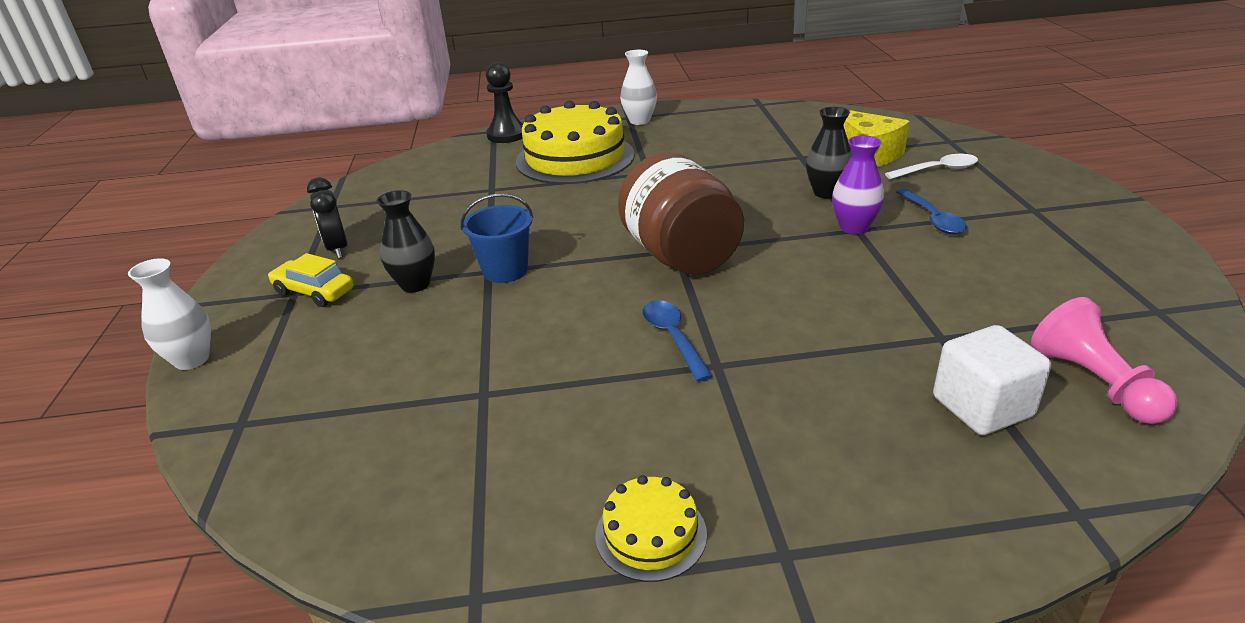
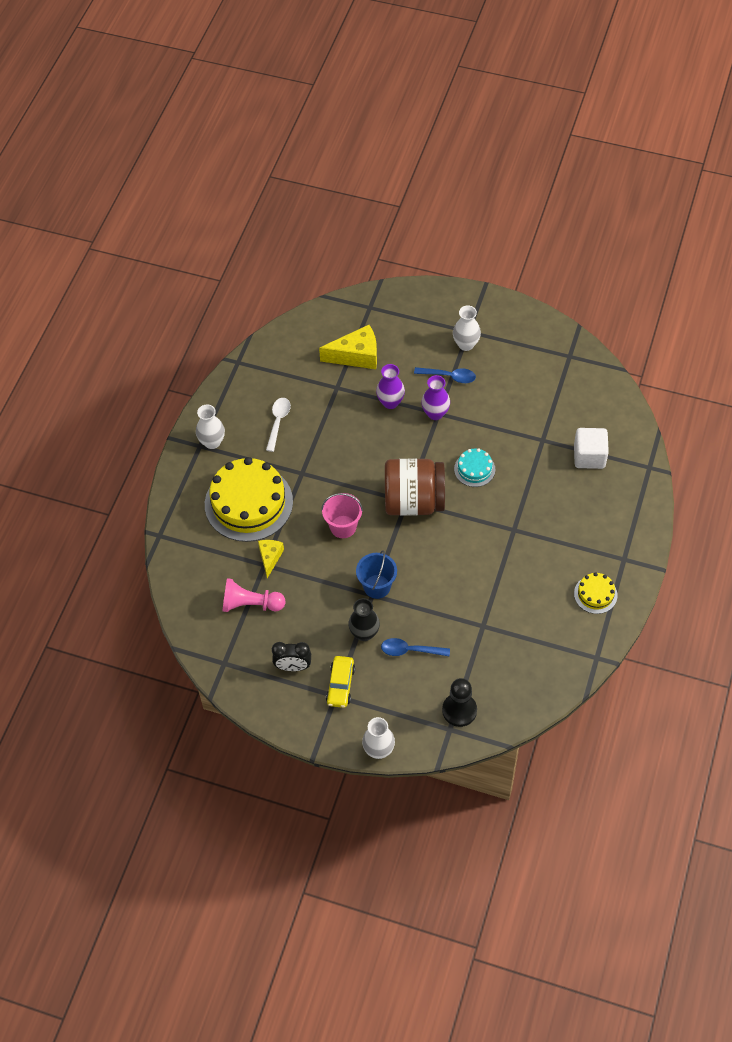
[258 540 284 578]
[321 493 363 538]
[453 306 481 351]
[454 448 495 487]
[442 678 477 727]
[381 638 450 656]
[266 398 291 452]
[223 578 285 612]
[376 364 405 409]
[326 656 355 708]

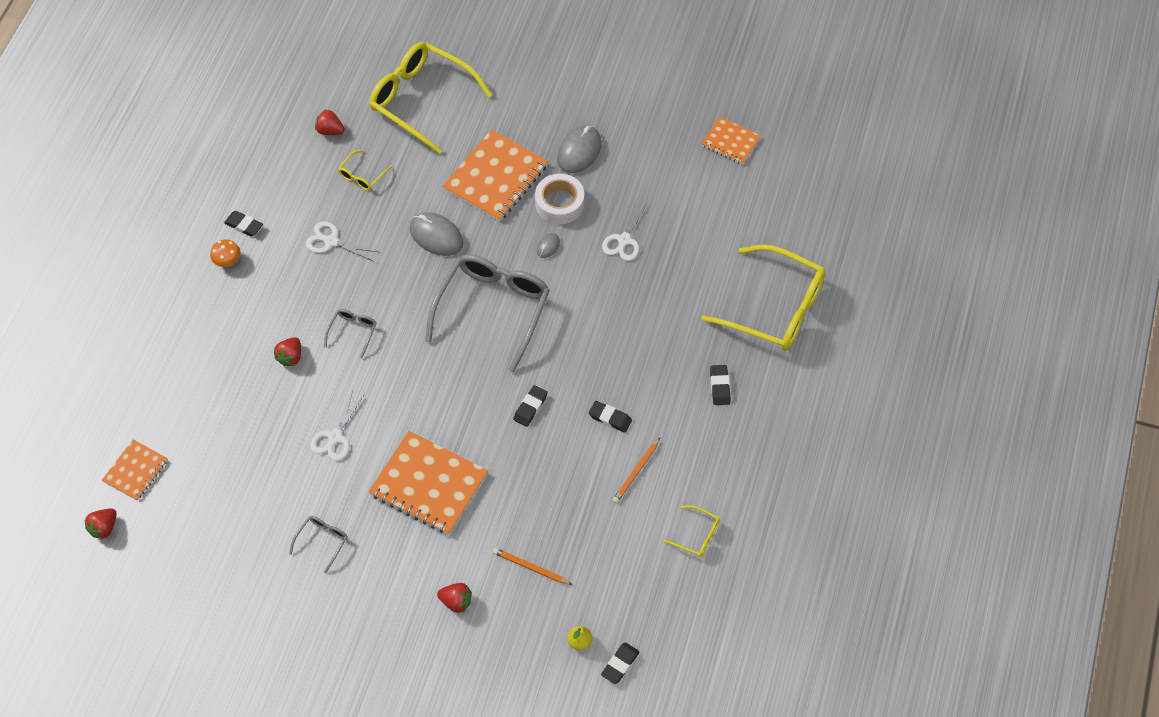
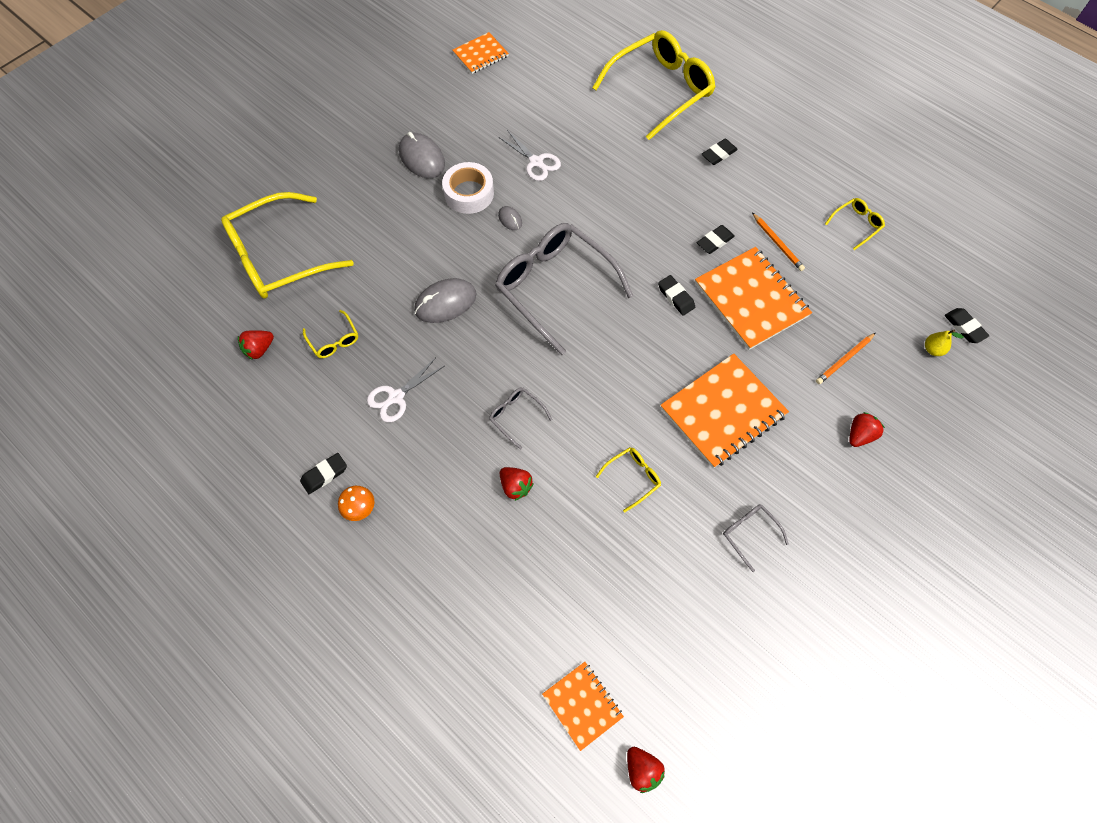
[695 247 812 350]
[596 447 661 512]
[702 139 738 165]

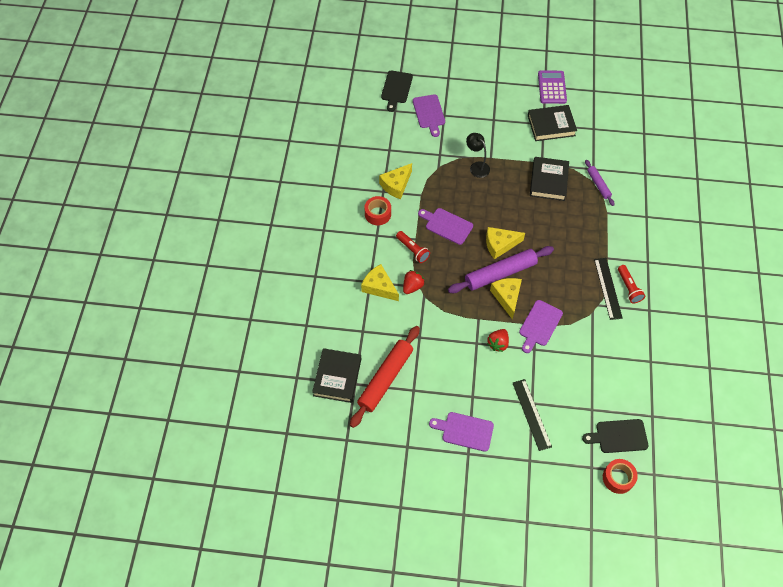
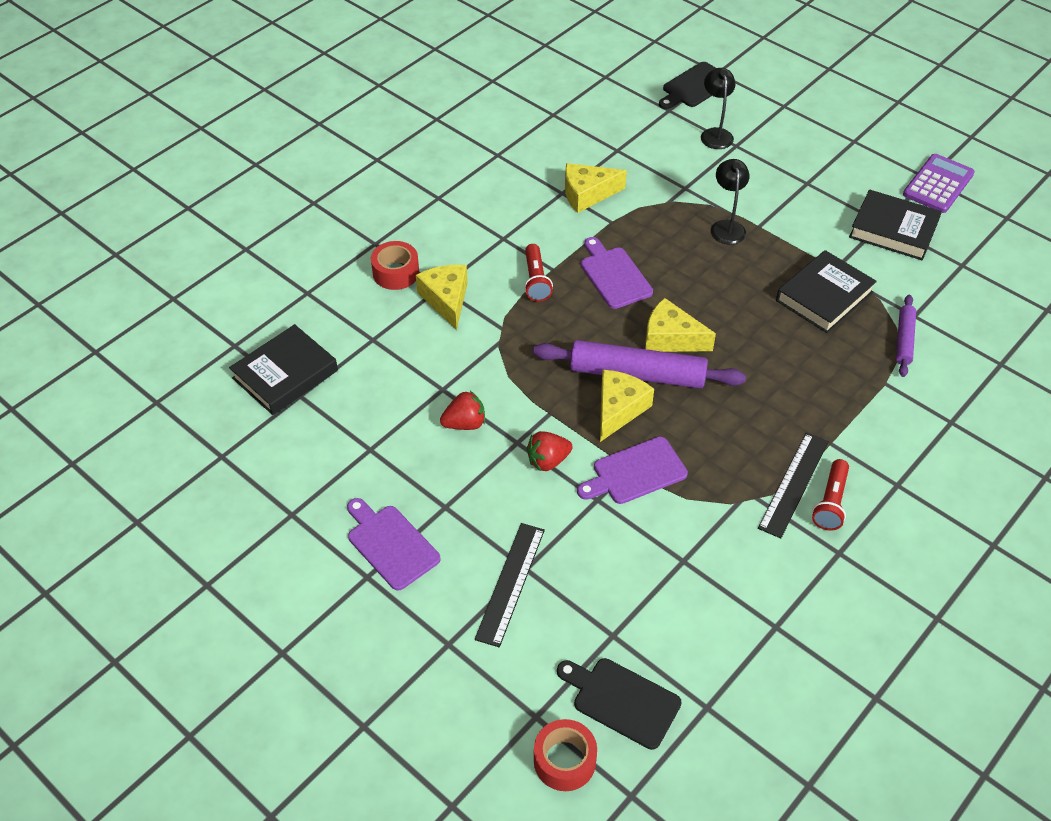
[350 326 420 428] (first image)
[371 241 419 290]
[440 391 485 430]
[701 68 735 149]

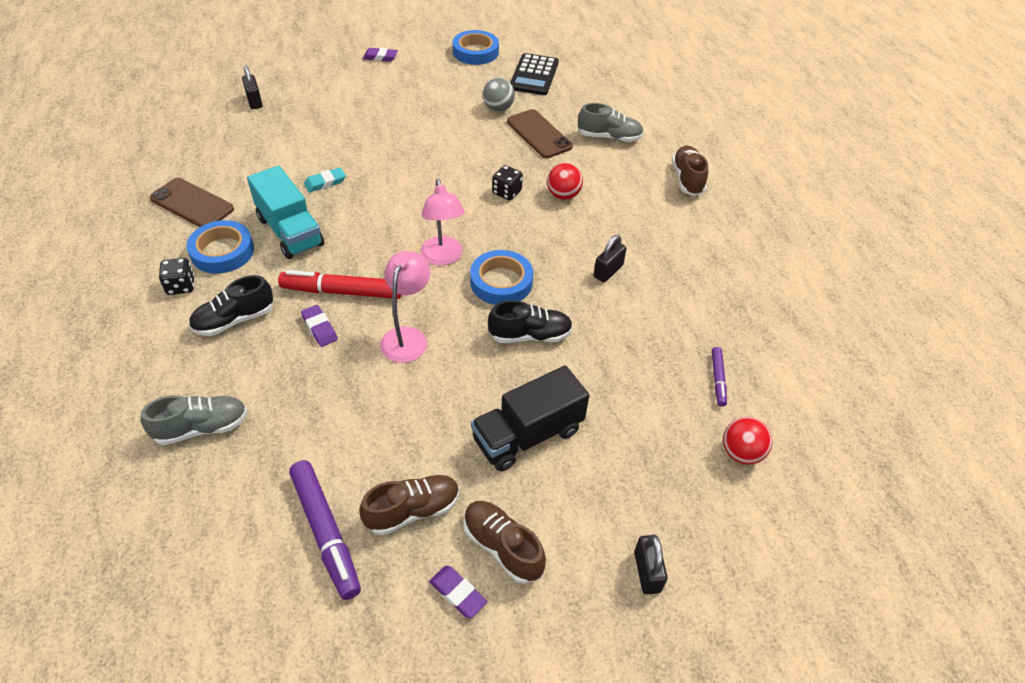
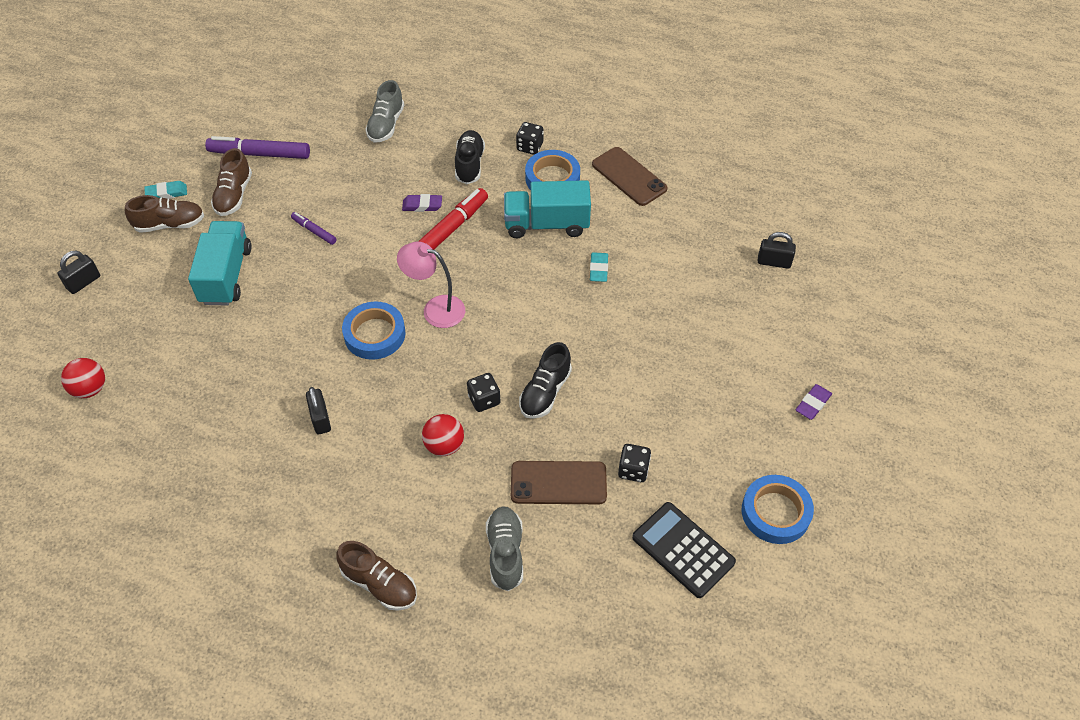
[380 251 430 363] (first image)
[519 342 572 419]
[291 212 337 245]
[618 444 651 482]
[144 181 187 199]
[188 221 252 306]
[592 147 667 206]
[486 506 523 591]
[58 251 100 294]

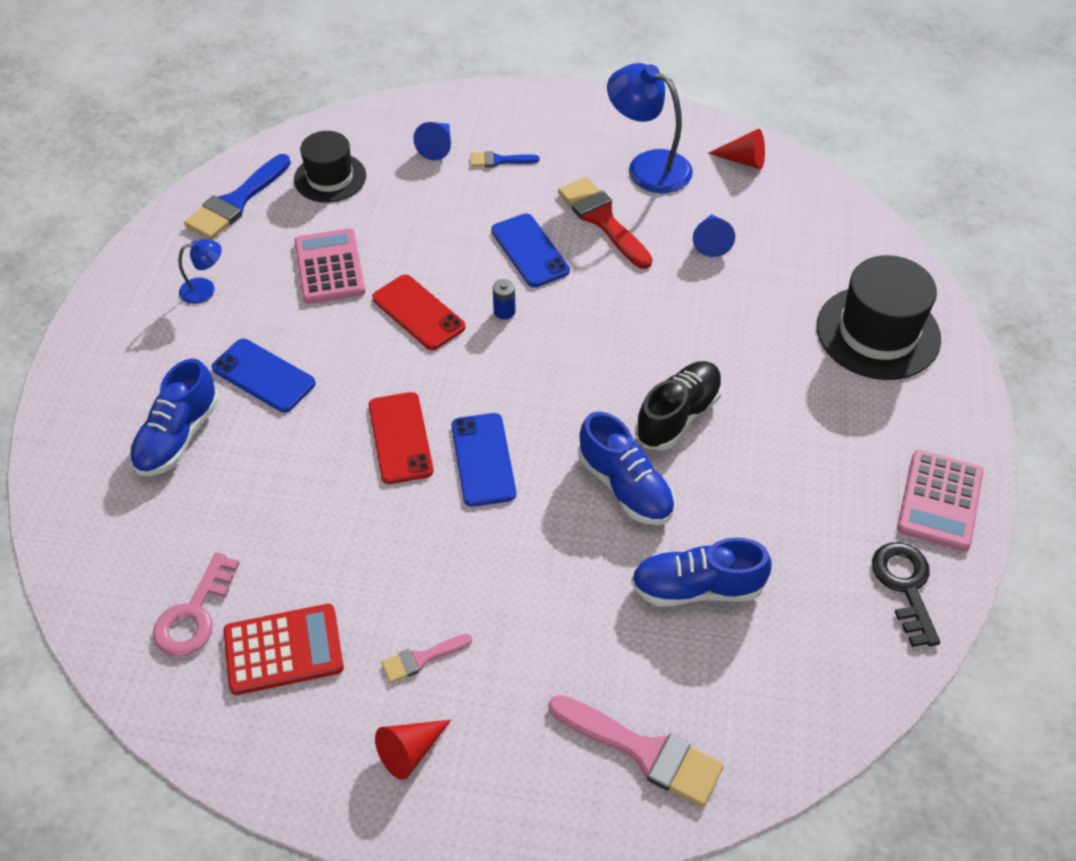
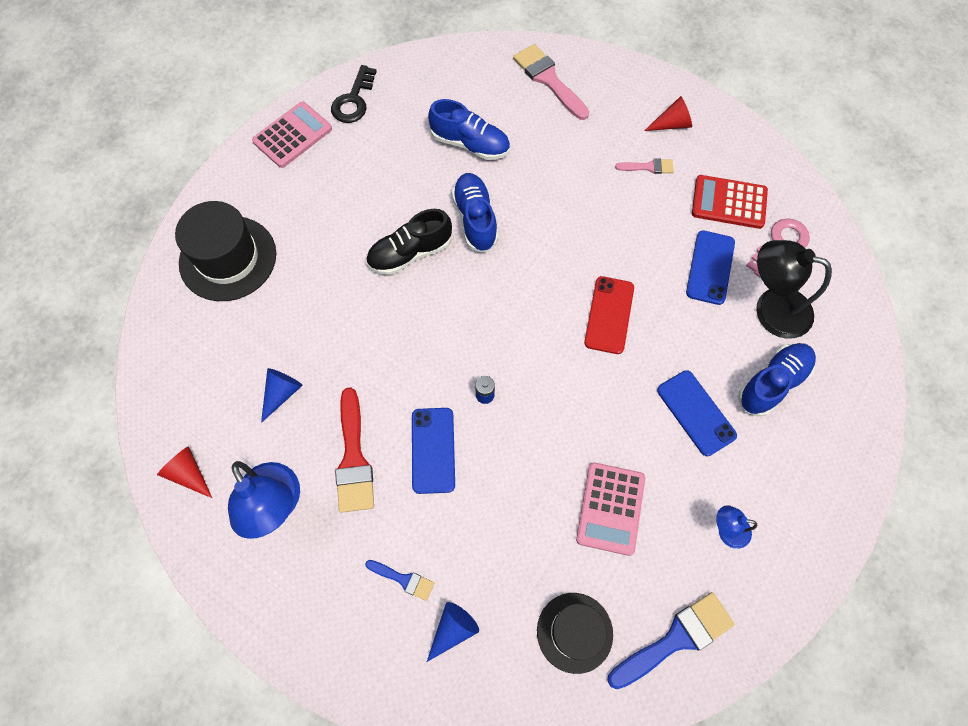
[372 275 465 350] (first image)
[756 240 832 339]
[686 230 735 305]

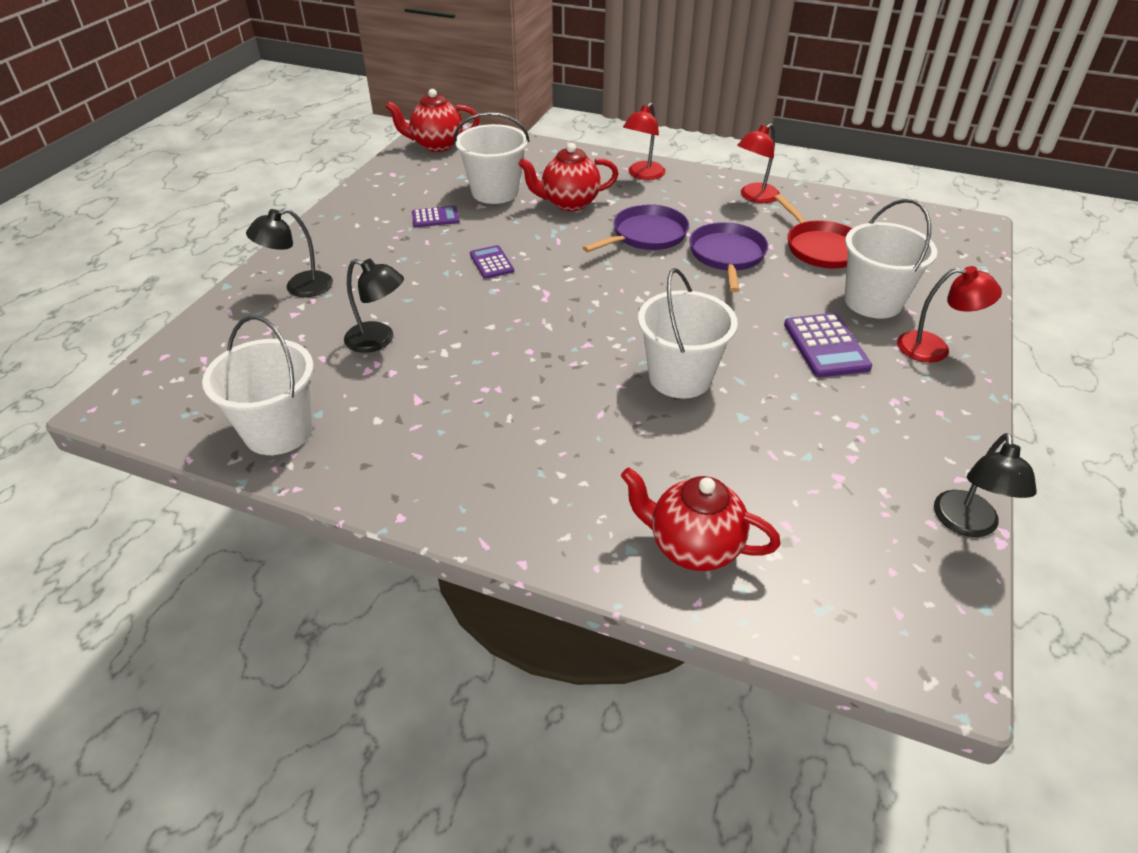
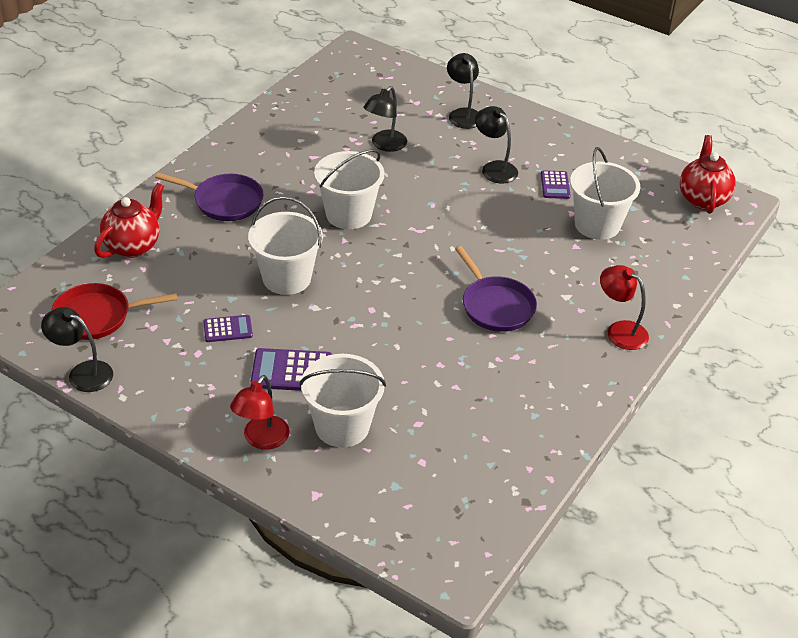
[519 143 619 211] (first image)
[737 123 780 203] (first image)
[475 106 518 183]
[314 149 384 229]
[203 315 253 342]
[155 173 263 221]
[51 283 178 340]

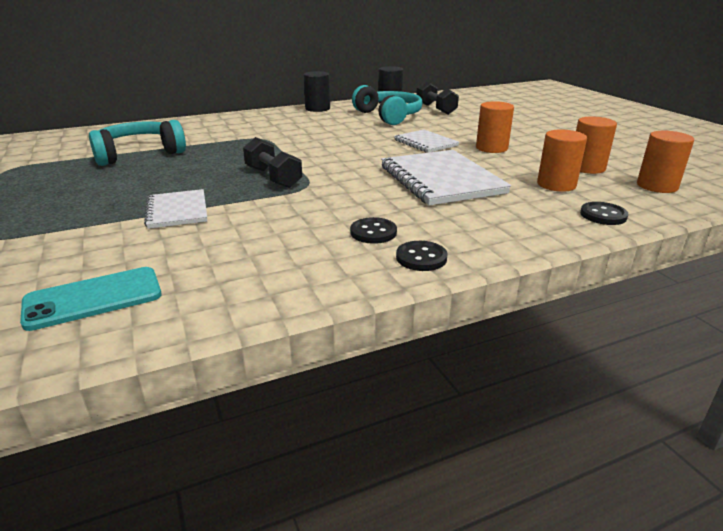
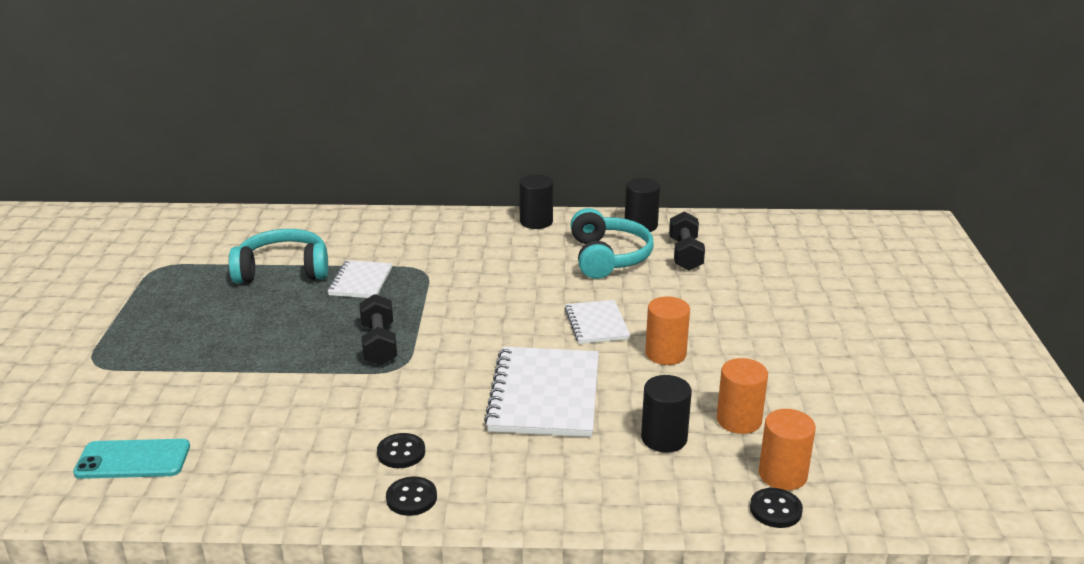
[328 260 392 298]
[750 488 803 528]
[641 375 692 453]

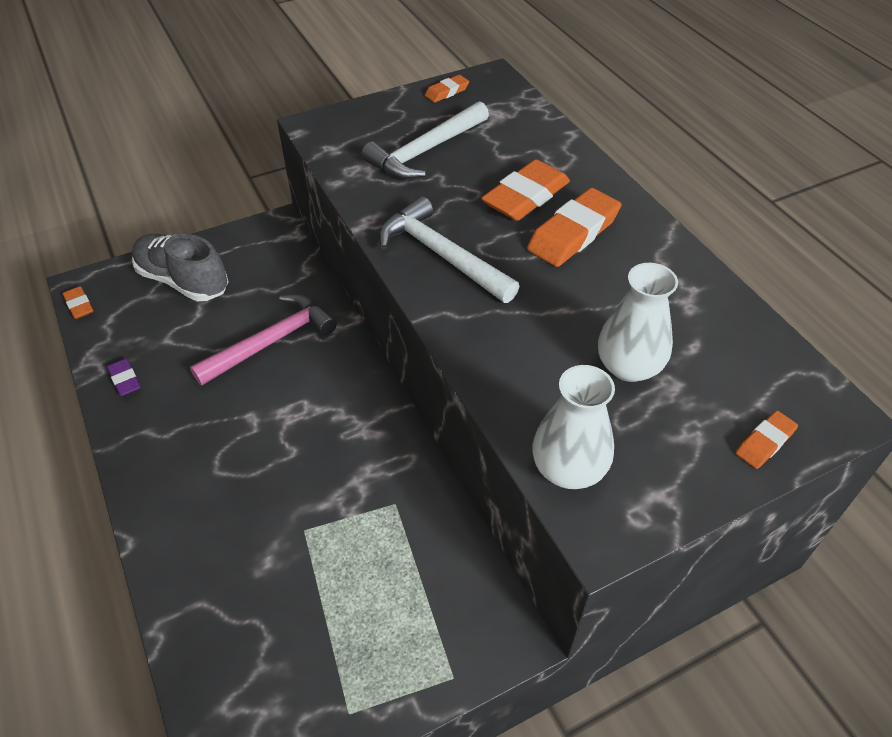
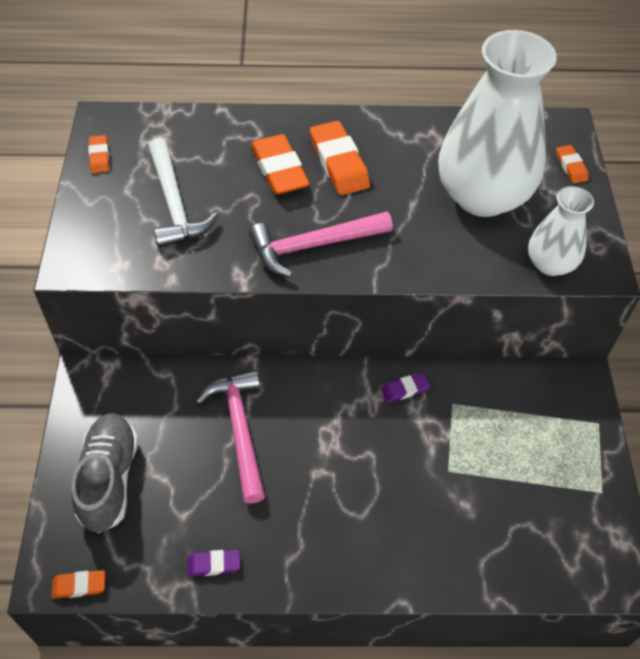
[381 373 430 403]
[249 211 393 277]
[71 413 138 533]
[438 30 557 217]

